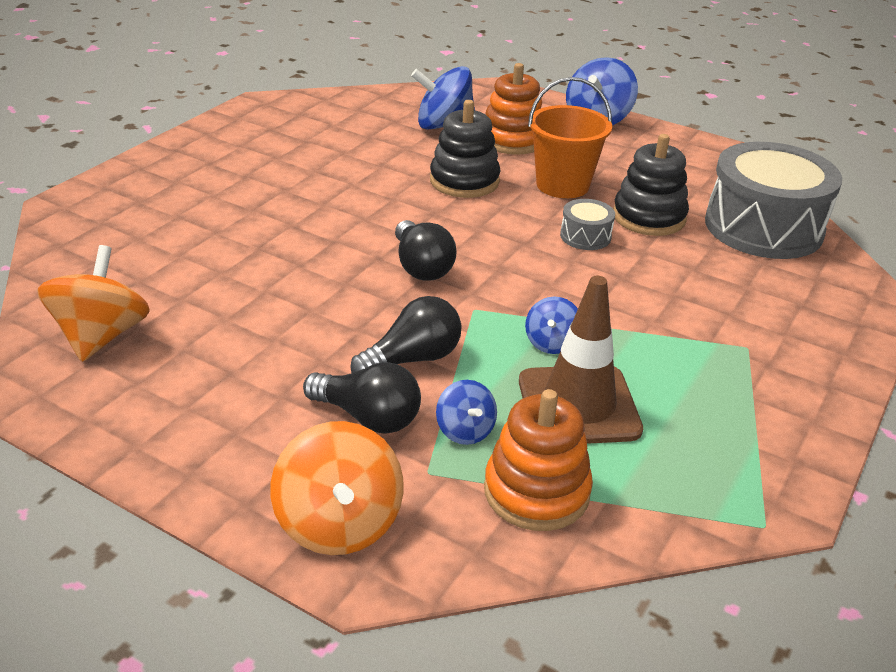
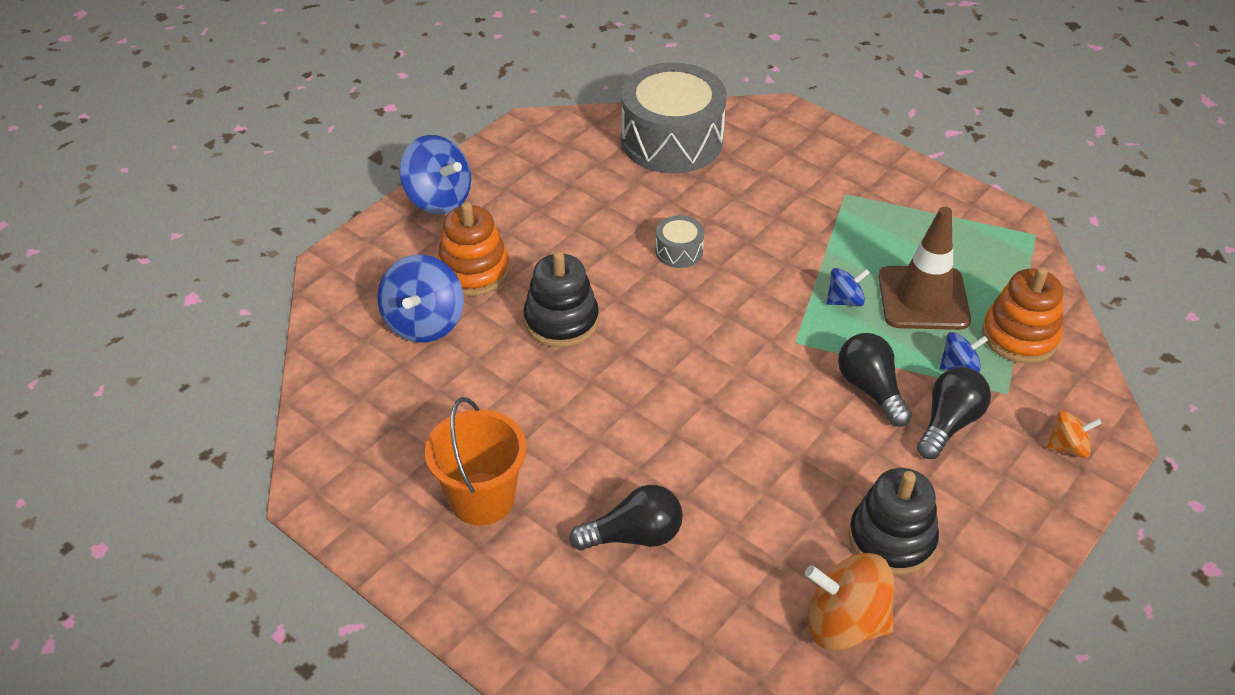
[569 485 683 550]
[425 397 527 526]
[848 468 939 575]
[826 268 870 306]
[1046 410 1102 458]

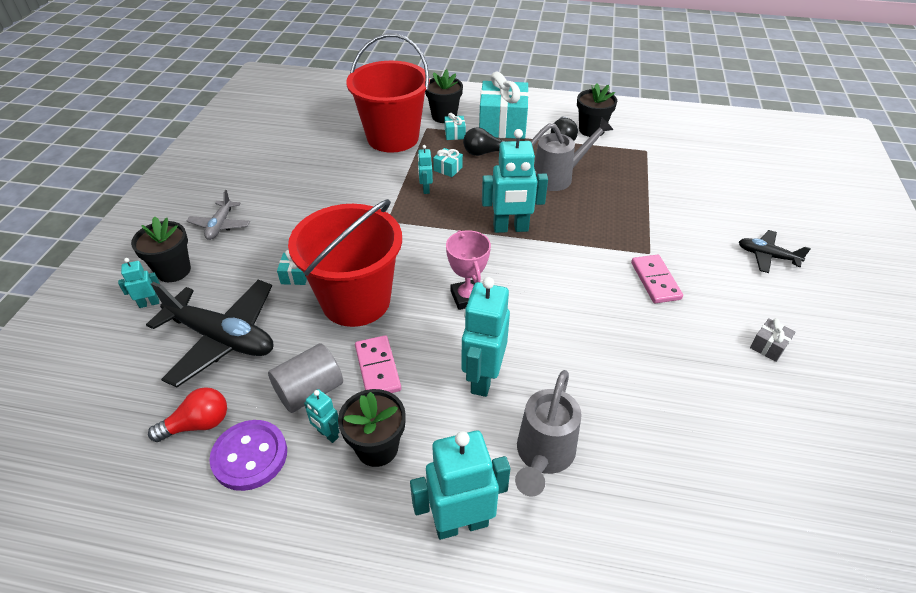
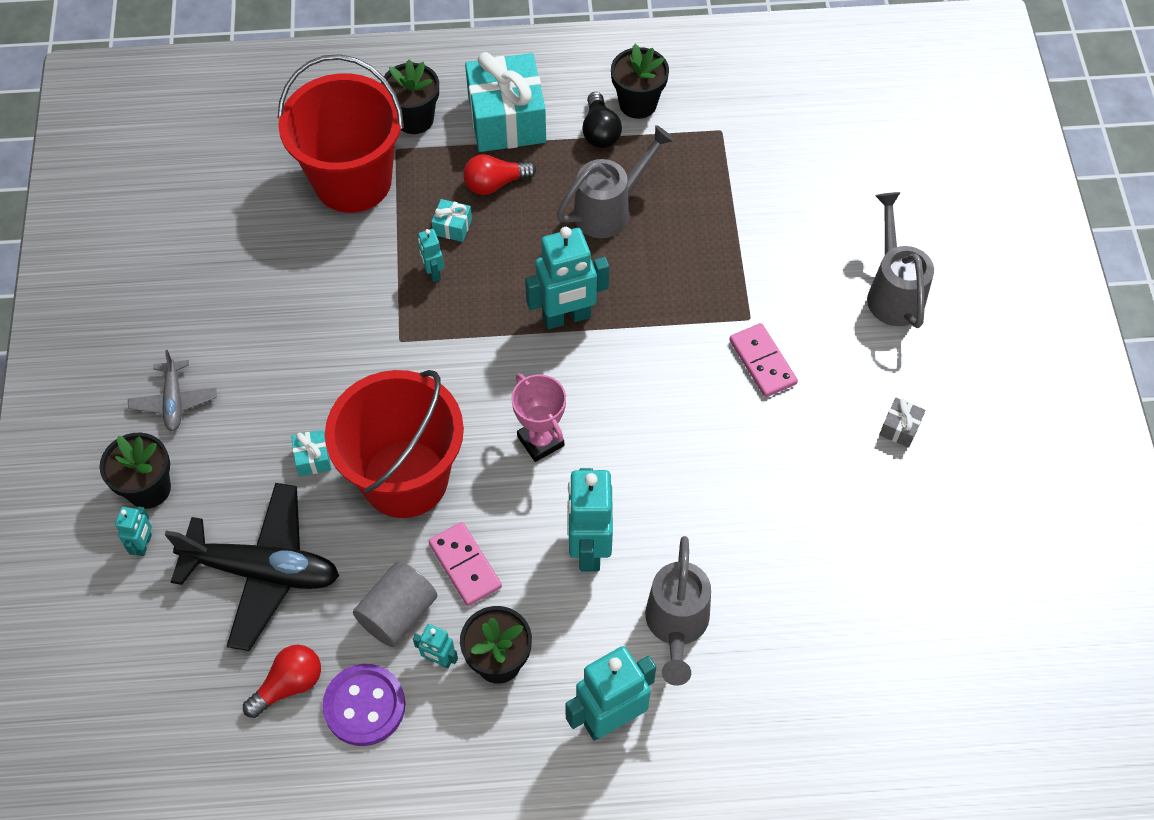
[445 113 466 140] (first image)
[867 192 934 328]
[463 154 536 195]
[115 506 152 556]

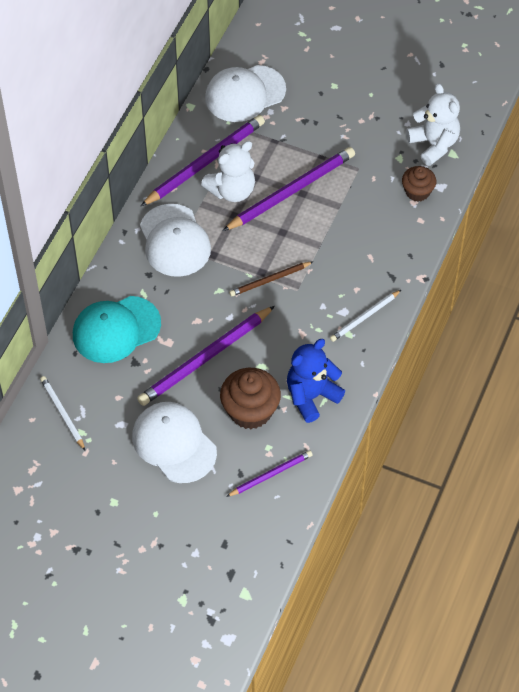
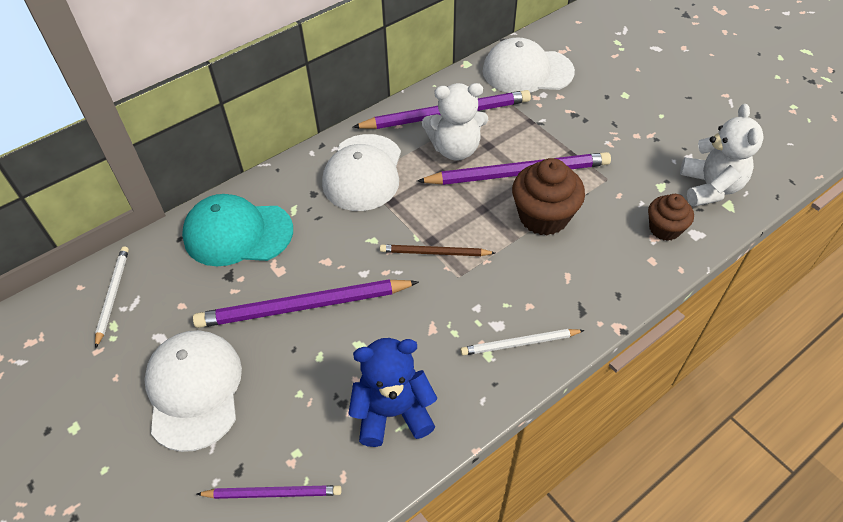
[512 158 585 236]

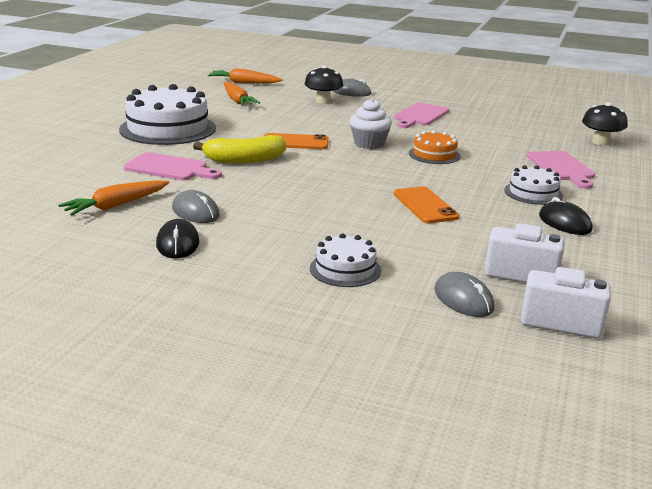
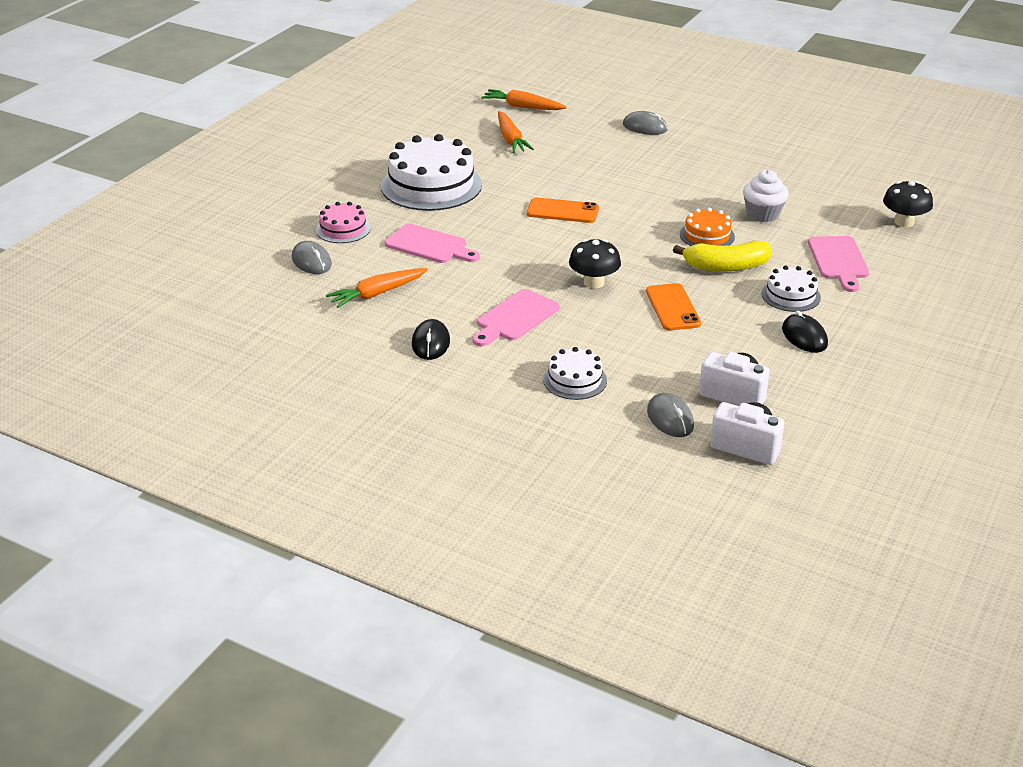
[316 202 371 243]
[292 241 332 274]
[673 240 772 272]
[569 239 621 288]
[743 170 789 222]
[473 289 560 346]

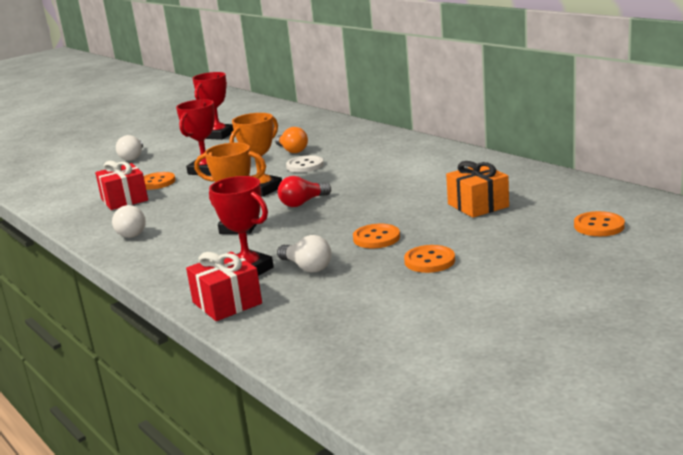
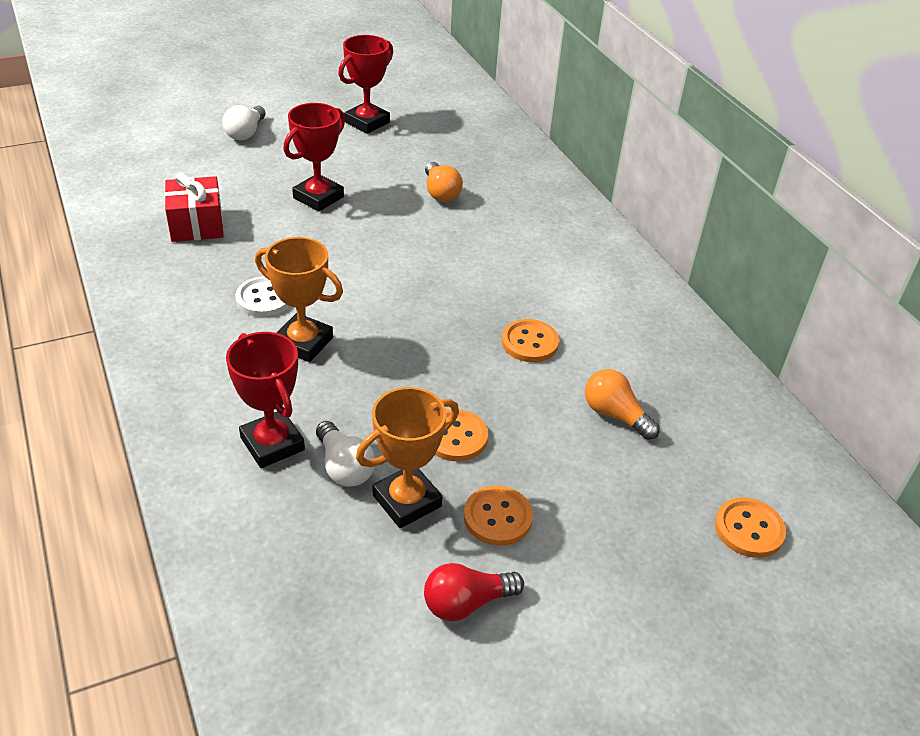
[112 205 146 238] (first image)
[186 252 262 321] (first image)
[502 319 559 362]
[356 387 459 528]
[424 563 524 621]
[236 276 289 317]
[585 369 660 440]

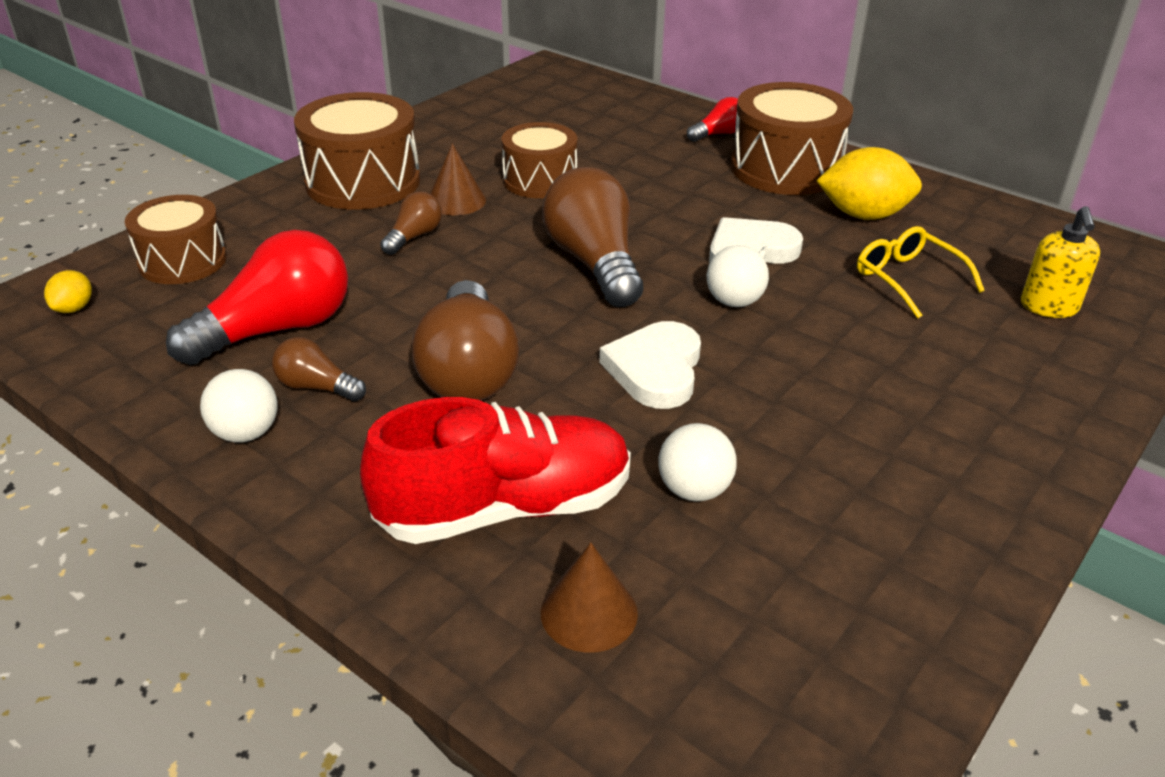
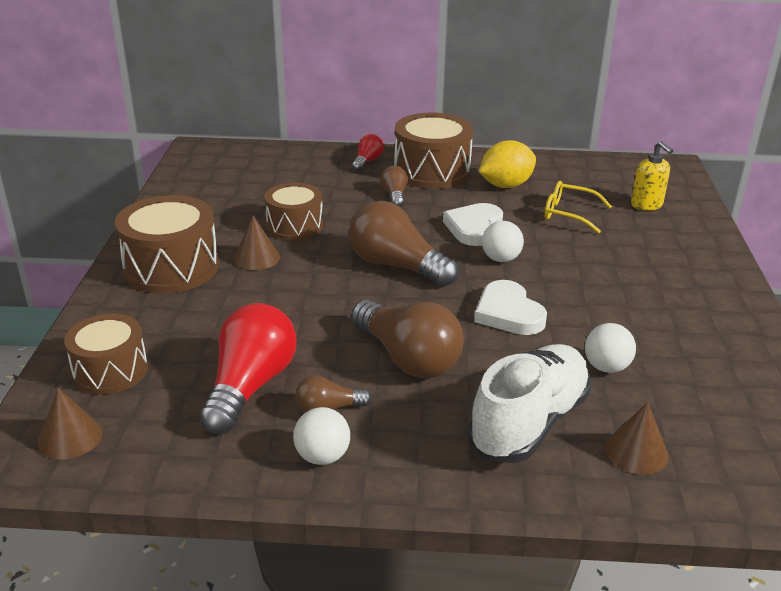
[381 166 408 207]
[38 388 103 459]
[468 344 591 463]

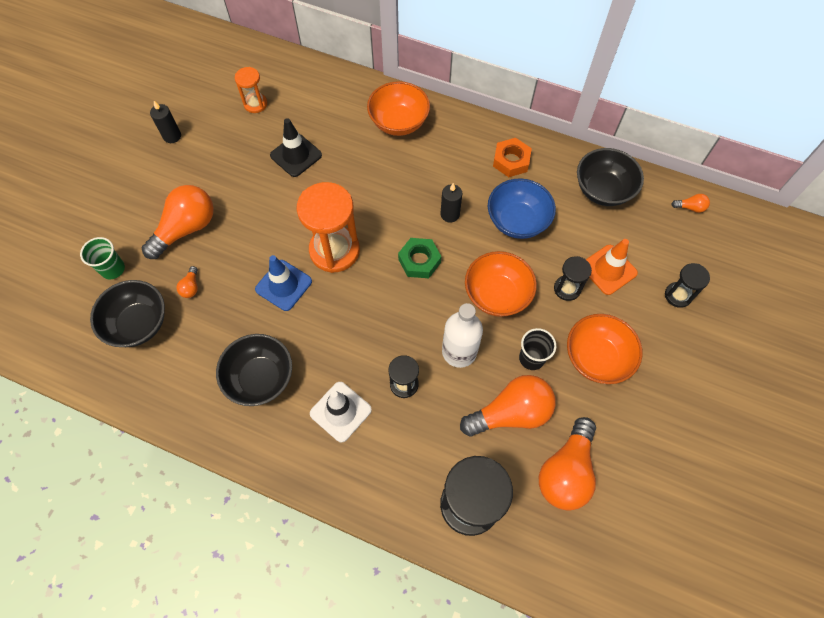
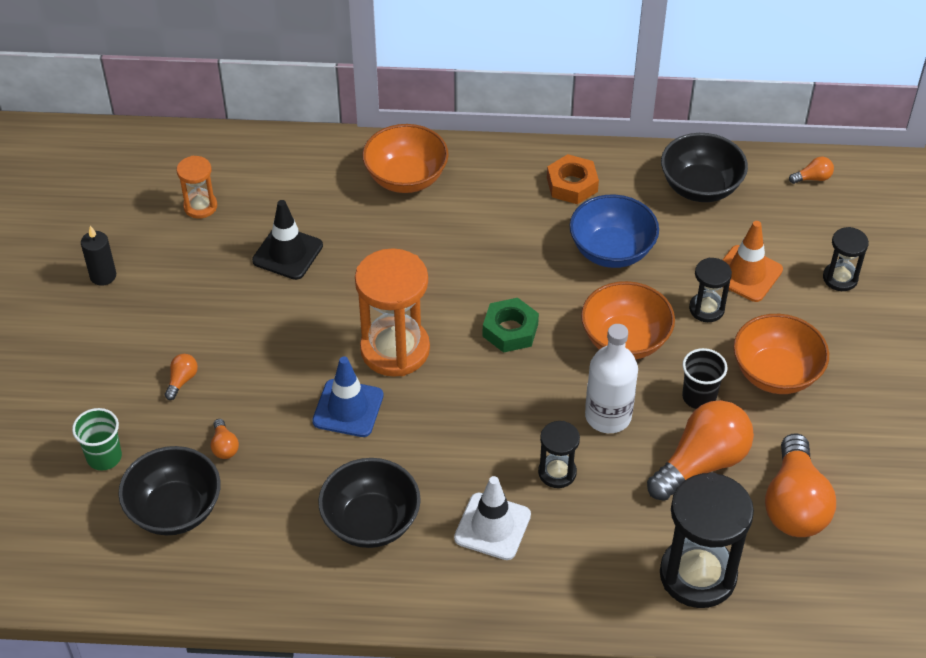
[440 183 462 223] (first image)
[165 354 198 400]

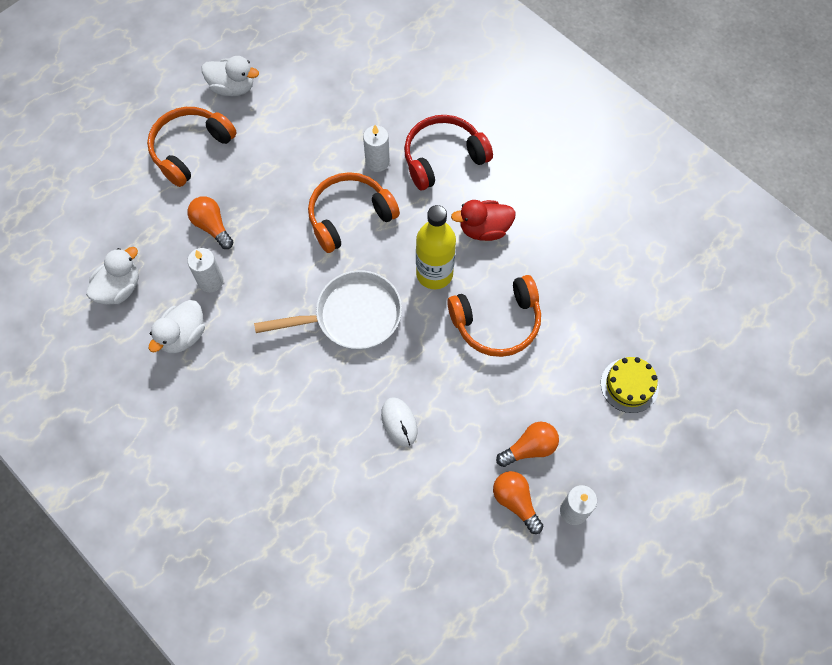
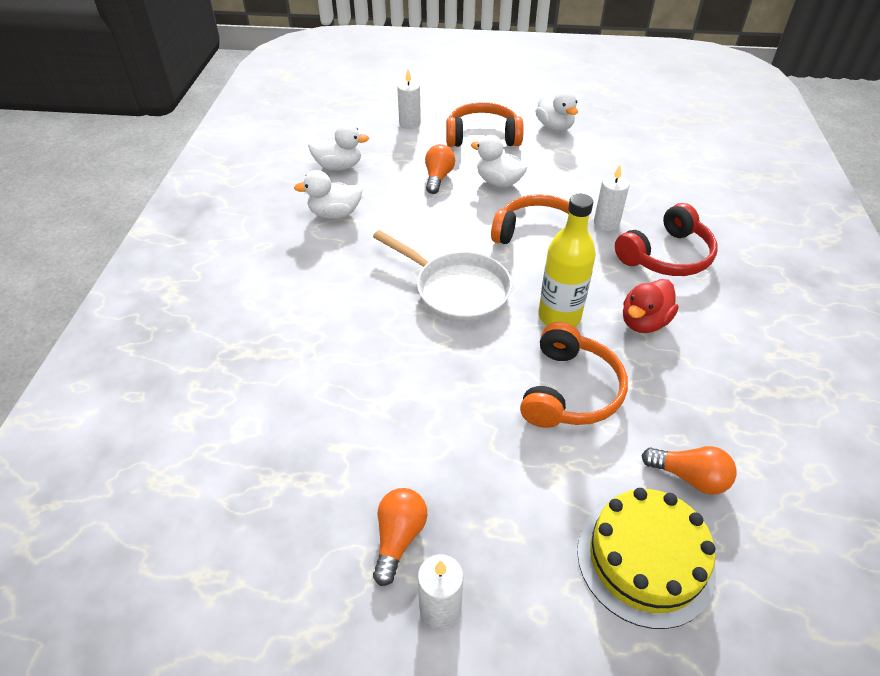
[381 397 418 447] (first image)
[471 135 527 187]
[397 70 421 129]
[641 446 737 495]
[615 203 717 276]
[520 322 628 428]
[623 279 679 333]
[577 488 716 629]

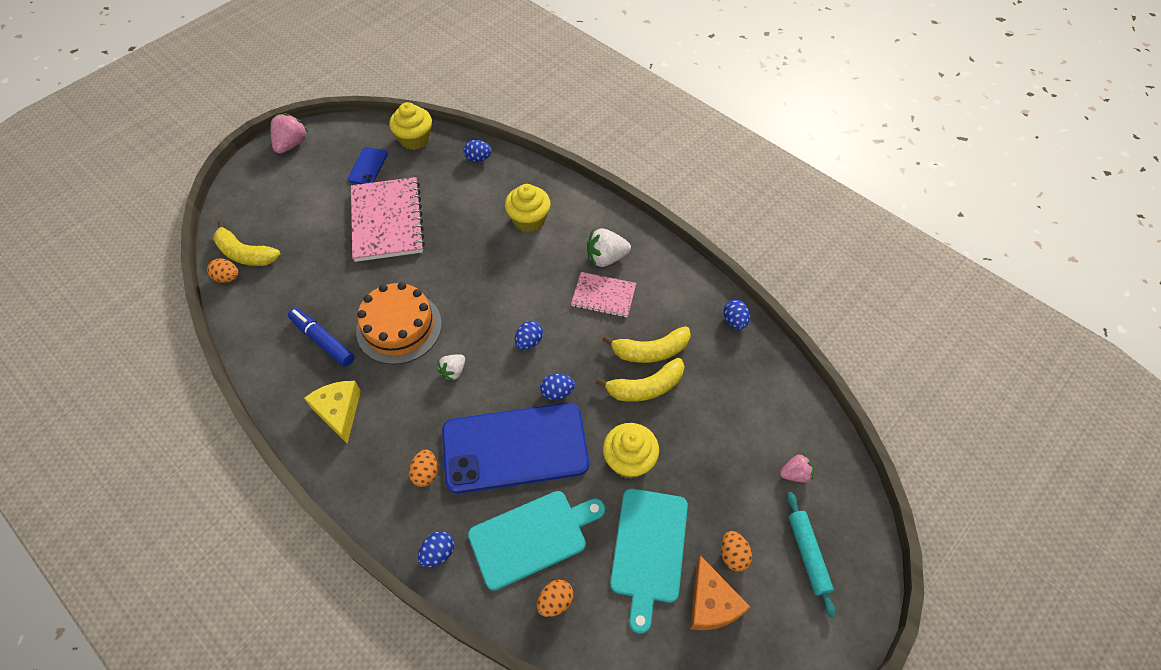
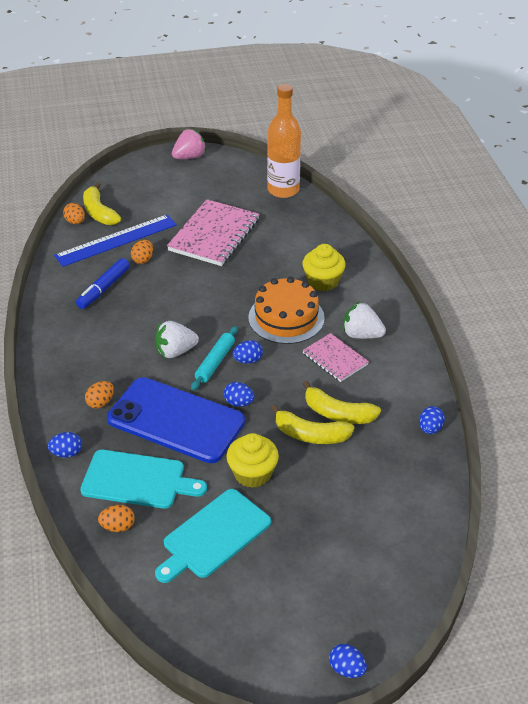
[304 381 361 444] (first image)
[347 147 388 184] (first image)
[690 555 750 630] (first image)
[780 453 814 483] (first image)
[54 215 177 267]
[248 277 325 344]
[329 644 367 678]
[131 240 153 264]
[191 326 238 391]
[267 84 301 198]
[76 258 130 309]
[155 321 199 358]

